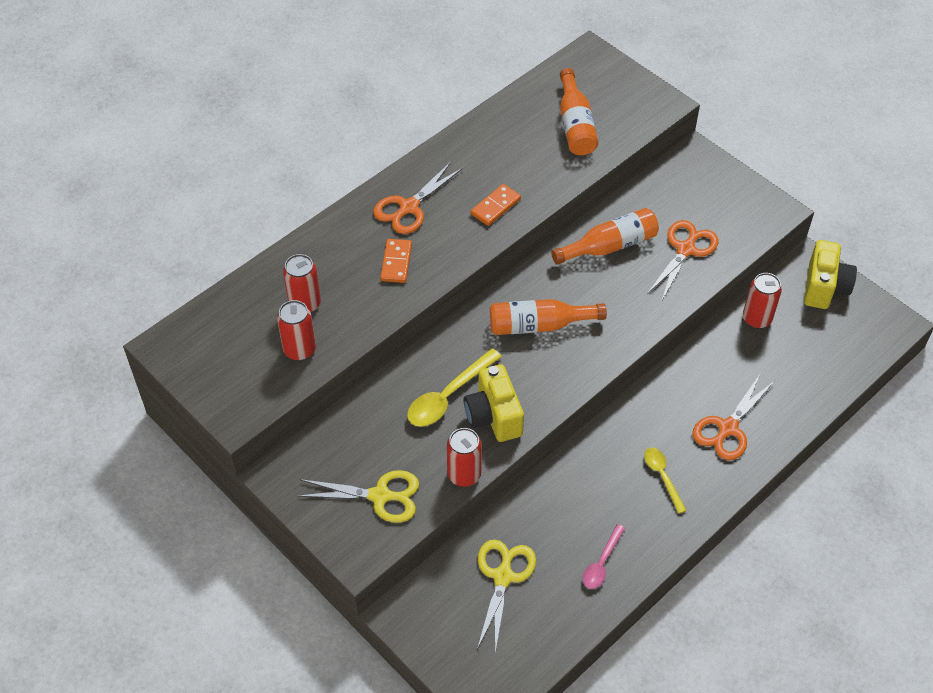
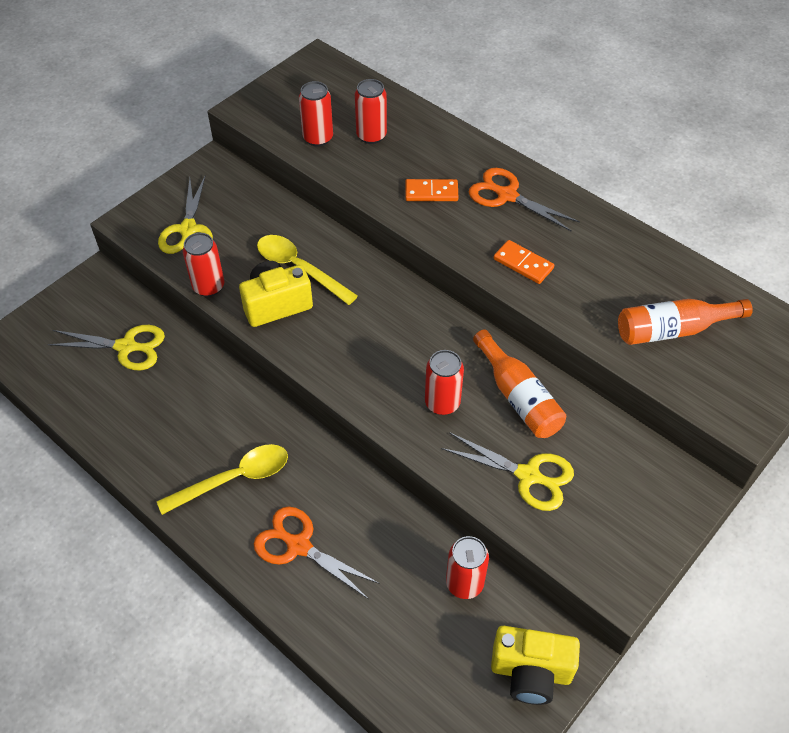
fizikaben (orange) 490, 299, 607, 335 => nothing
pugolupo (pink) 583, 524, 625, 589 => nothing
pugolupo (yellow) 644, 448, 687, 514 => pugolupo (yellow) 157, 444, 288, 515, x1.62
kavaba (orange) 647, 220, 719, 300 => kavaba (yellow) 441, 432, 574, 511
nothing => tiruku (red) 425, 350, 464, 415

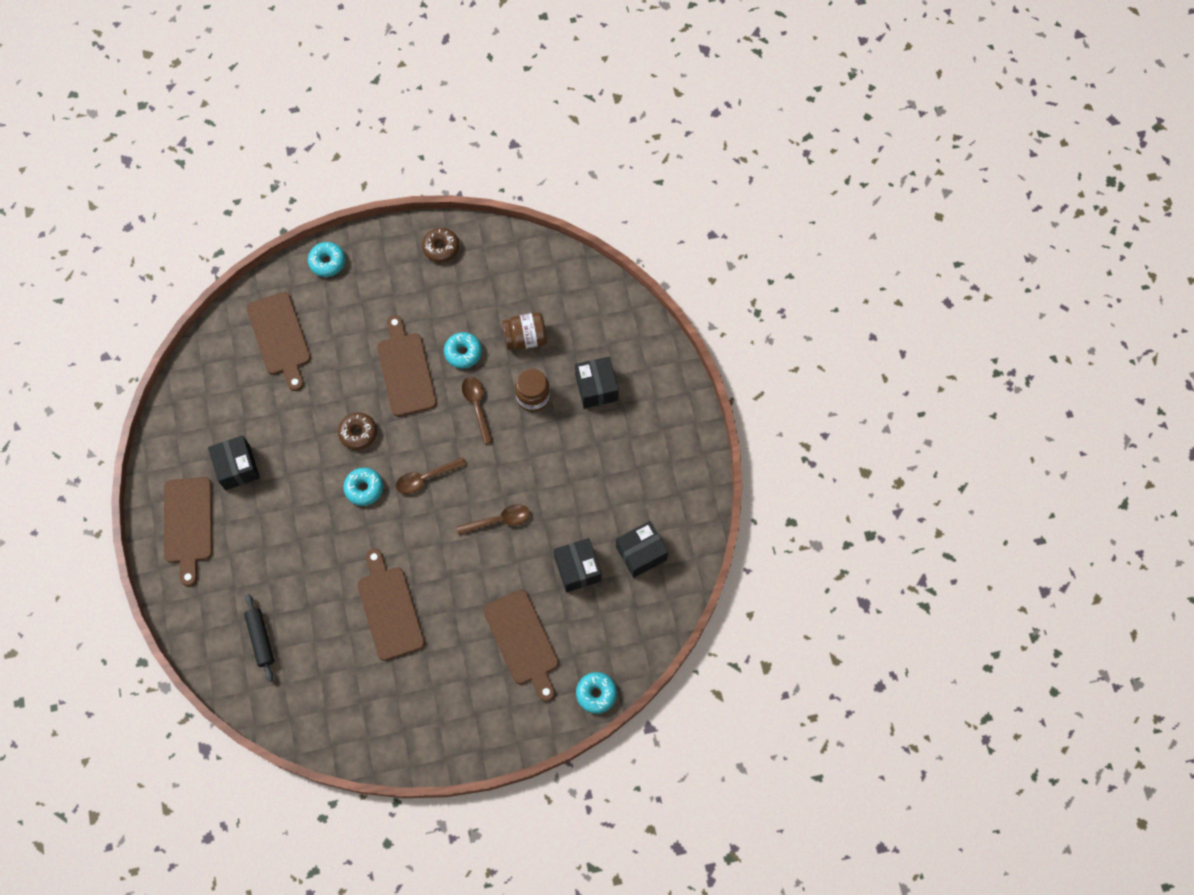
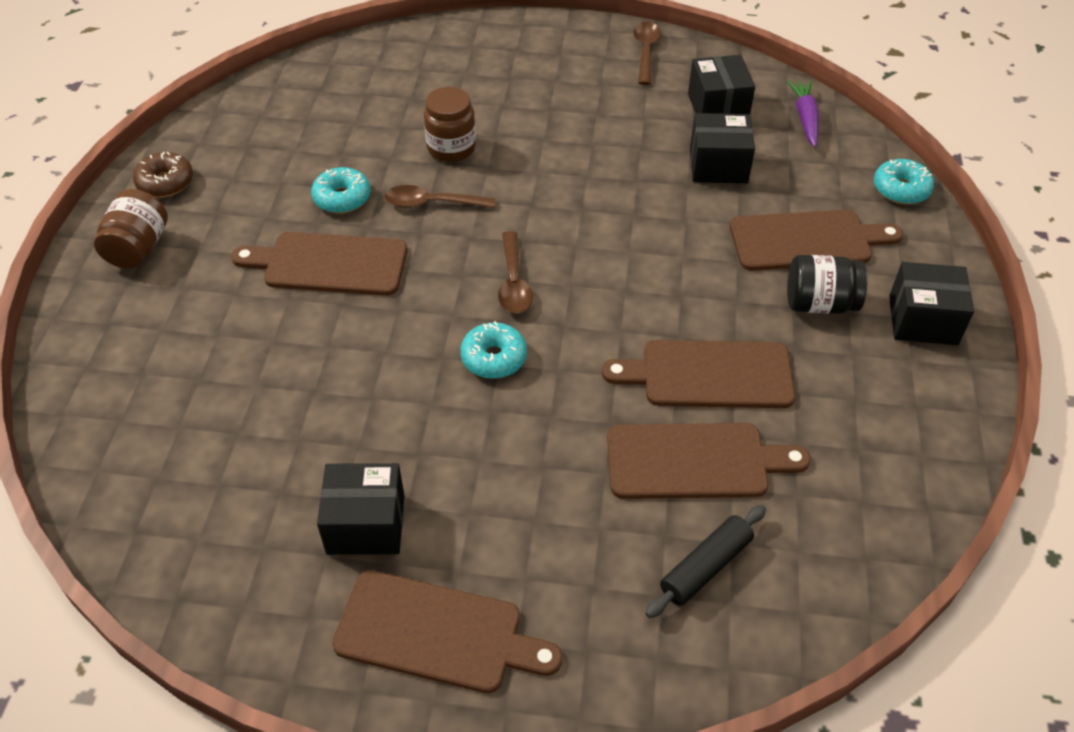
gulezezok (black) 244, 594, 274, 682 => gulezezok (black) 645, 505, 766, 618, 45 degrees counterclockwise
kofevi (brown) 247, 292, 311, 391 => kofevi (brown) 607, 423, 811, 499, moved
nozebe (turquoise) 308, 242, 345, 277 => nothing
nozebe (brown) 338, 413, 377, 450 => nothing
pugolupo (brown) 456, 504, 530, 535 => pugolupo (brown) 633, 21, 661, 85, moved
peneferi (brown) 502, 312, 547, 350 => peneferi (brown) 94, 189, 168, 269, moved
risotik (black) 575, 357, 618, 408 => risotik (black) 889, 262, 974, 345, moved
nothing => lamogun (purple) 787, 81, 819, 147
nothing => peneferi (black) 787, 255, 867, 314

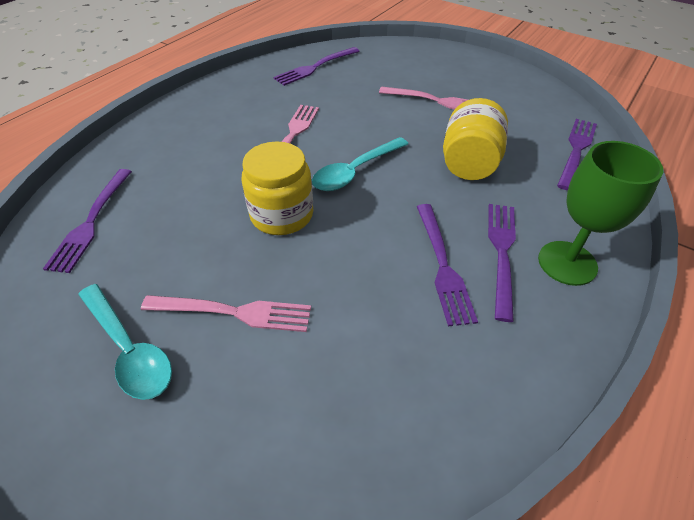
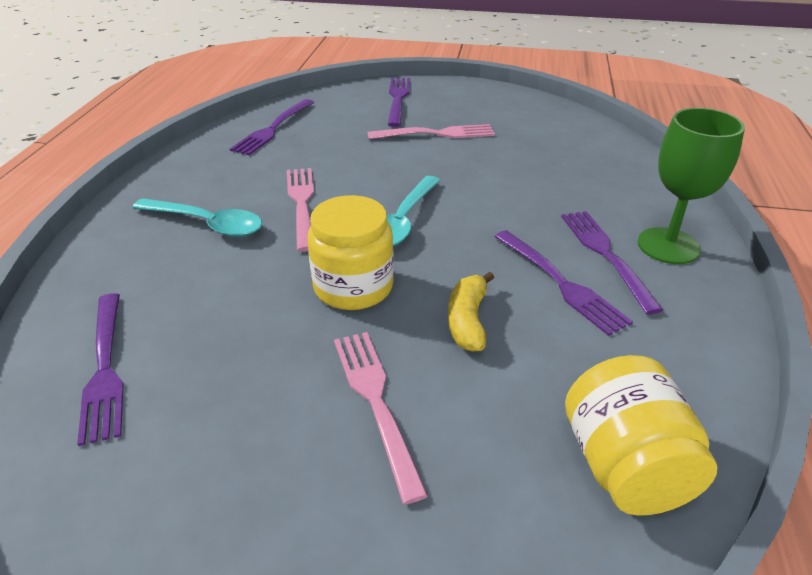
pugolupo (turquoise) 78, 284, 172, 400 => pugolupo (turquoise) 132, 198, 262, 237, moved
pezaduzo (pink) 141, 295, 311, 332 => pezaduzo (pink) 334, 332, 428, 504, 90 degrees counterclockwise
peneferi (yellow) 443, 98, 508, 180 => peneferi (yellow) 565, 355, 717, 515, moved
pezaduzo (purple) 557, 119, 597, 190 => pezaduzo (purple) 388, 78, 410, 127, moved
nothing => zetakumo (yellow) 448, 272, 494, 352

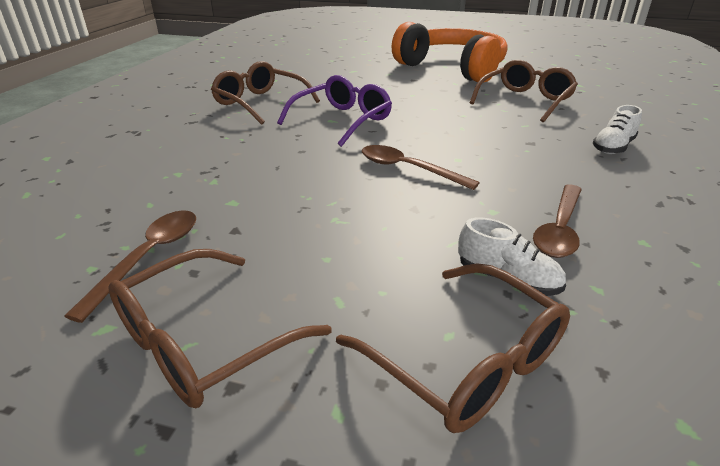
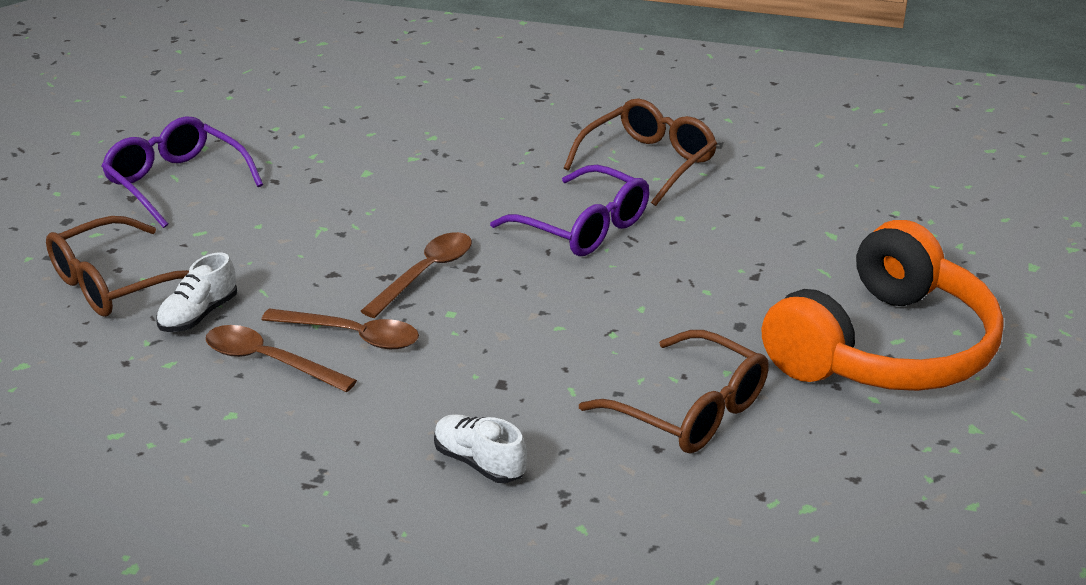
pugolupo (brown) 64, 210, 196, 323 => pugolupo (brown) 261, 308, 419, 349, moved
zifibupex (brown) 108, 249, 331, 408 => zifibupex (purple) 101, 116, 263, 228

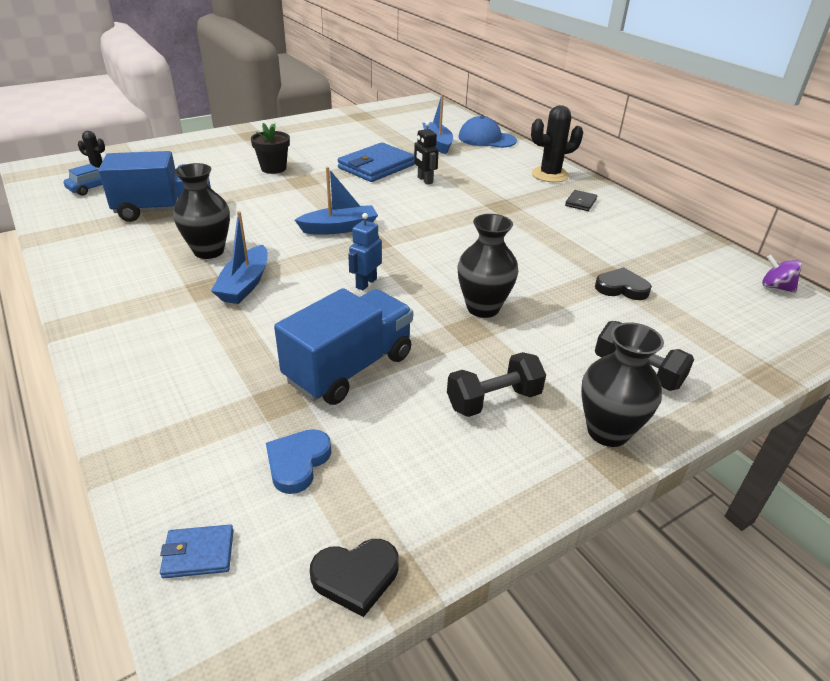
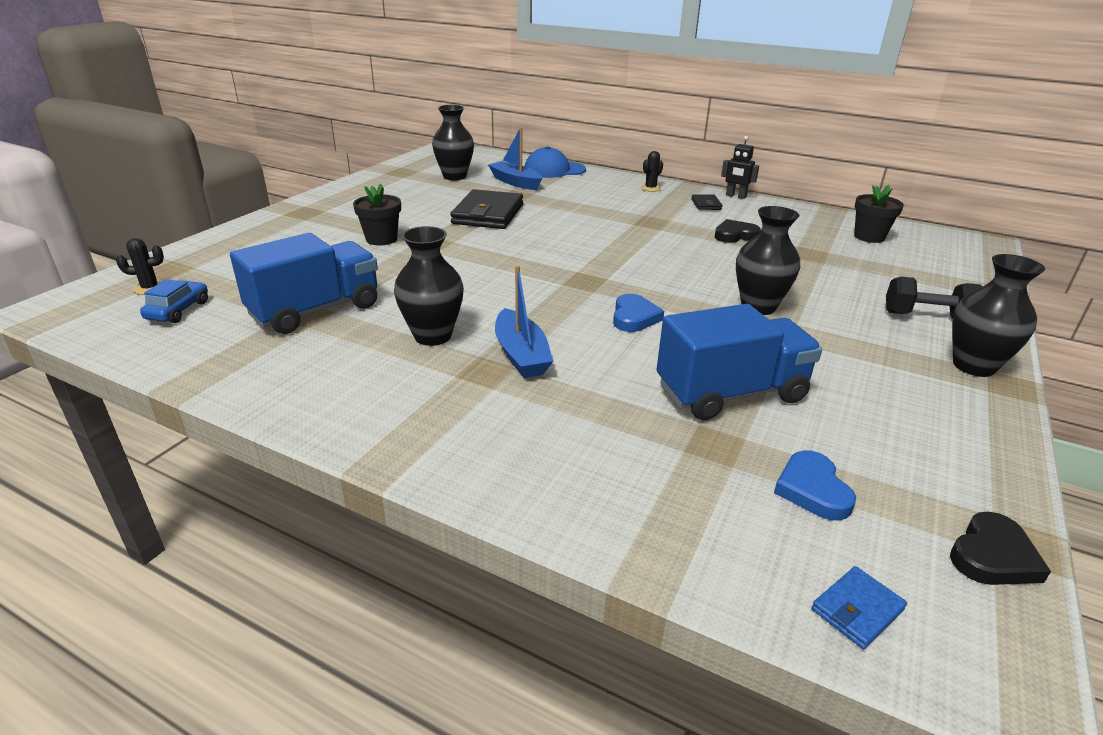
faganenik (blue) 274, 288, 413, 405 => faganenik (blue) 657, 304, 822, 420, 60 degrees clockwise
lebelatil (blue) 295, 167, 378, 235 => nothing
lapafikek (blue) 338, 142, 415, 182 => lapafikek (black) 450, 189, 523, 229
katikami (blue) 348, 213, 382, 290 => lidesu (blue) 613, 294, 664, 332
katikami (black) 414, 122, 439, 185 => katikami (black) 721, 136, 759, 199, moved
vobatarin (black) 447, 352, 546, 417 => nothing
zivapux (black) 531, 105, 583, 182 => zivapux (black) 641, 151, 663, 192, x0.53
lidesu (black) 595, 267, 652, 300 => lidesu (black) 715, 219, 761, 243, moved
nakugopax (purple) 762, 255, 802, 293 => nothing
nothing => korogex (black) 432, 105, 474, 180
nothing => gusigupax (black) 854, 185, 904, 243

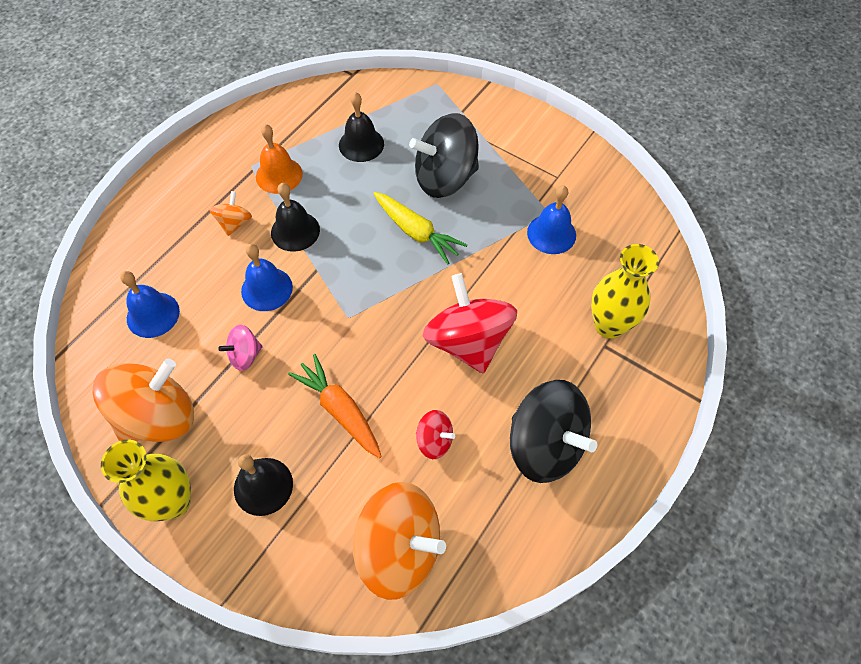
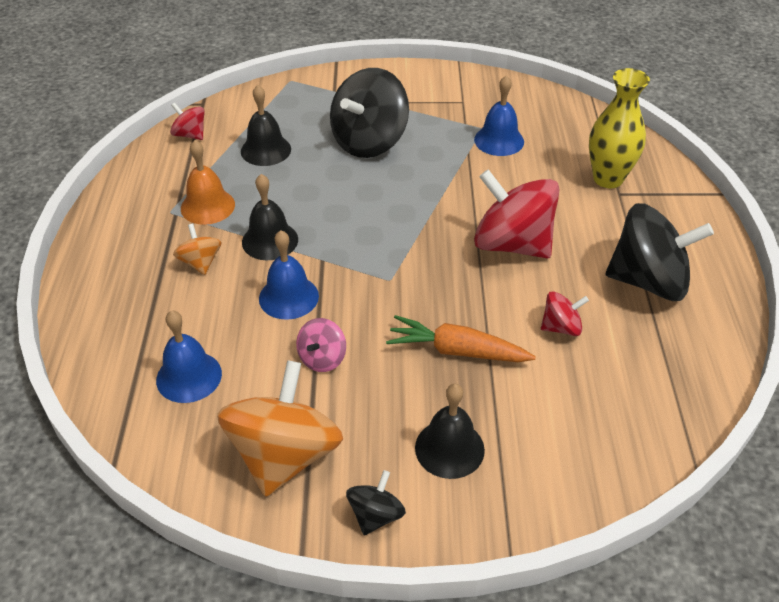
korogex (yellow) 101, 440, 191, 521 => nakugopax (black) 346, 470, 406, 535
nakugopax (orange) 353, 482, 446, 600 => nothing
lamogun (yellow) 373, 192, 467, 264 => nothing
nothing => nakugopax (red) 170, 102, 205, 140

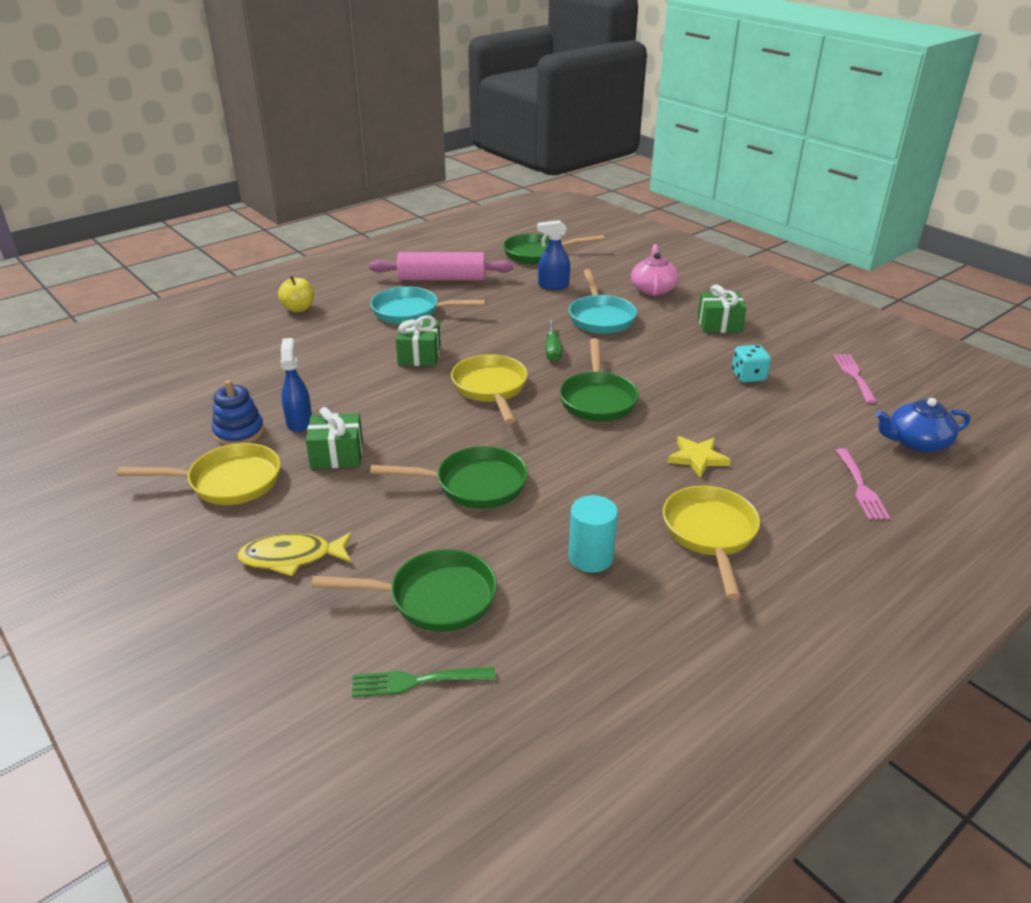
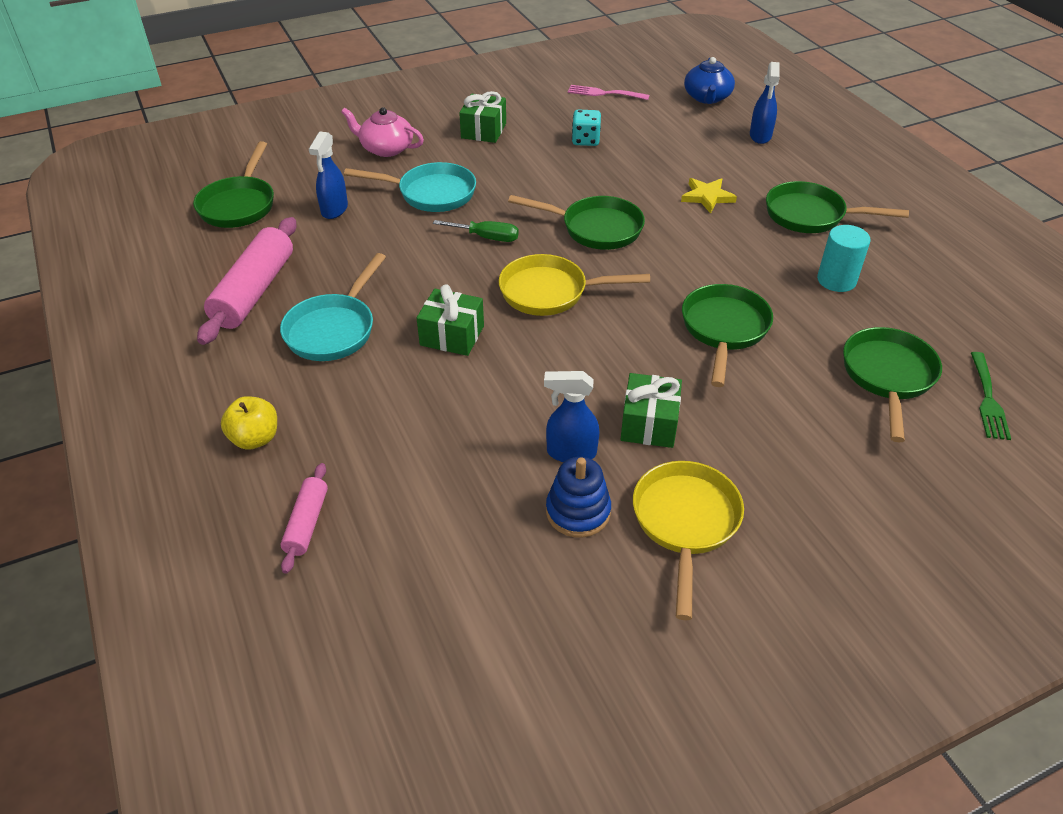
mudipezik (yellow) 237, 532, 352, 576 => nothing
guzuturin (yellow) 663, 486, 760, 599 => guzuturin (green) 766, 181, 909, 233
pezaduzo (pink) 836, 448, 890, 520 => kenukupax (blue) 750, 62, 780, 144
nothing => gulezezok (pink) 281, 463, 328, 574

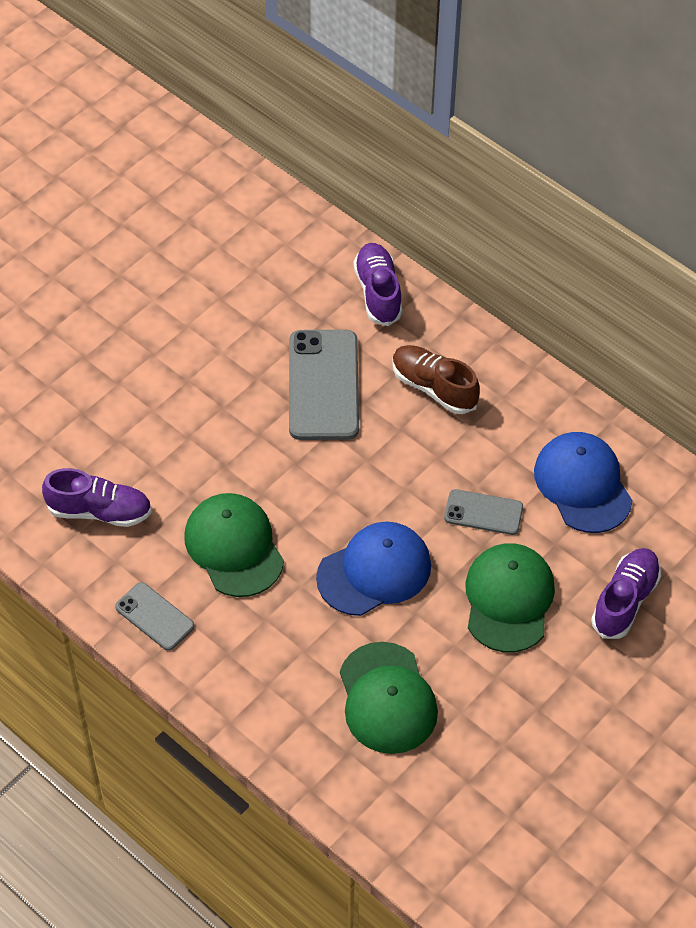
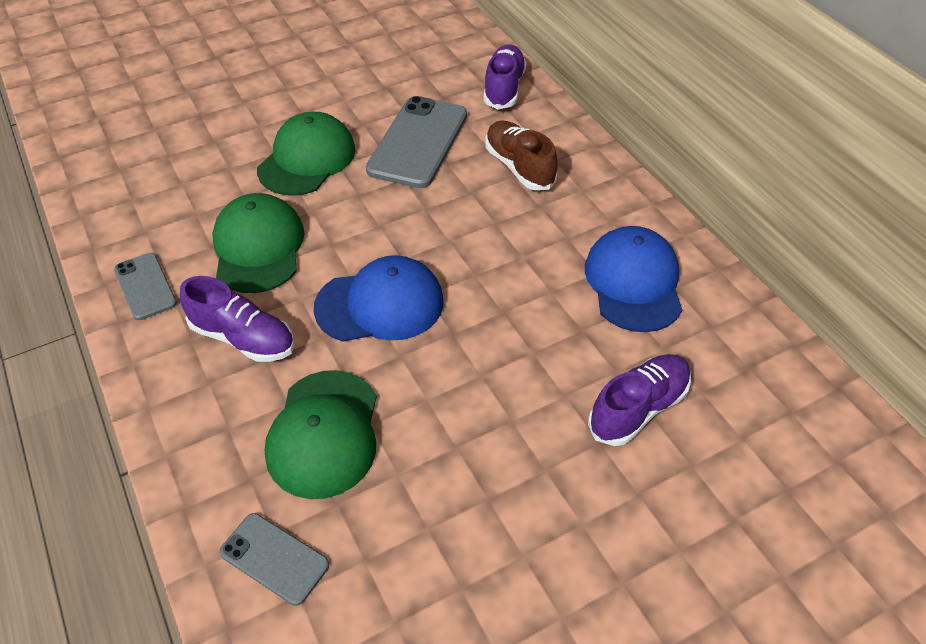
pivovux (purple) 42, 468, 152, 527 => pivovux (purple) 180, 276, 294, 362, moved
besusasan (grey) 444, 489, 523, 535 => besusasan (grey) 220, 513, 329, 606, moved
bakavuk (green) 465, 543, 555, 652 => bakavuk (green) 257, 112, 356, 196, moved

